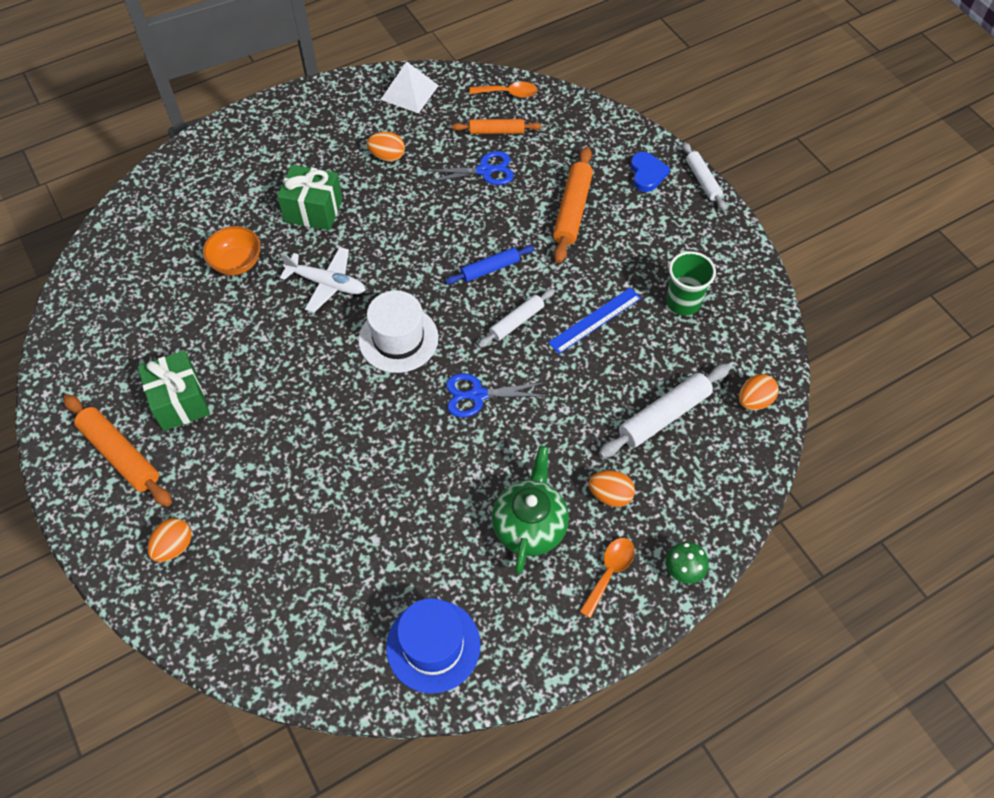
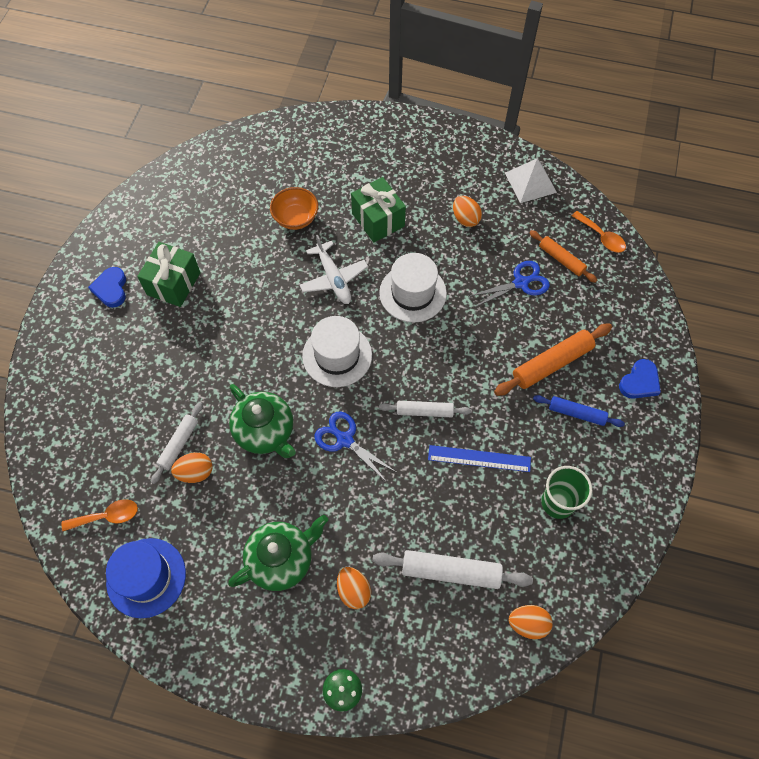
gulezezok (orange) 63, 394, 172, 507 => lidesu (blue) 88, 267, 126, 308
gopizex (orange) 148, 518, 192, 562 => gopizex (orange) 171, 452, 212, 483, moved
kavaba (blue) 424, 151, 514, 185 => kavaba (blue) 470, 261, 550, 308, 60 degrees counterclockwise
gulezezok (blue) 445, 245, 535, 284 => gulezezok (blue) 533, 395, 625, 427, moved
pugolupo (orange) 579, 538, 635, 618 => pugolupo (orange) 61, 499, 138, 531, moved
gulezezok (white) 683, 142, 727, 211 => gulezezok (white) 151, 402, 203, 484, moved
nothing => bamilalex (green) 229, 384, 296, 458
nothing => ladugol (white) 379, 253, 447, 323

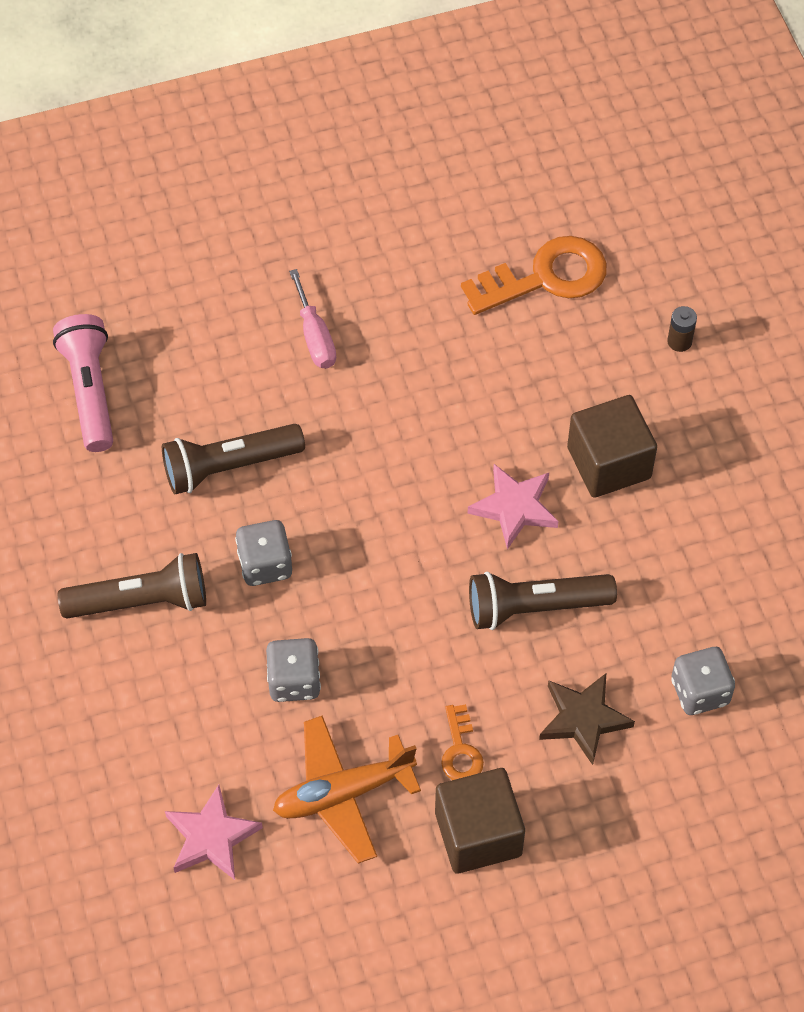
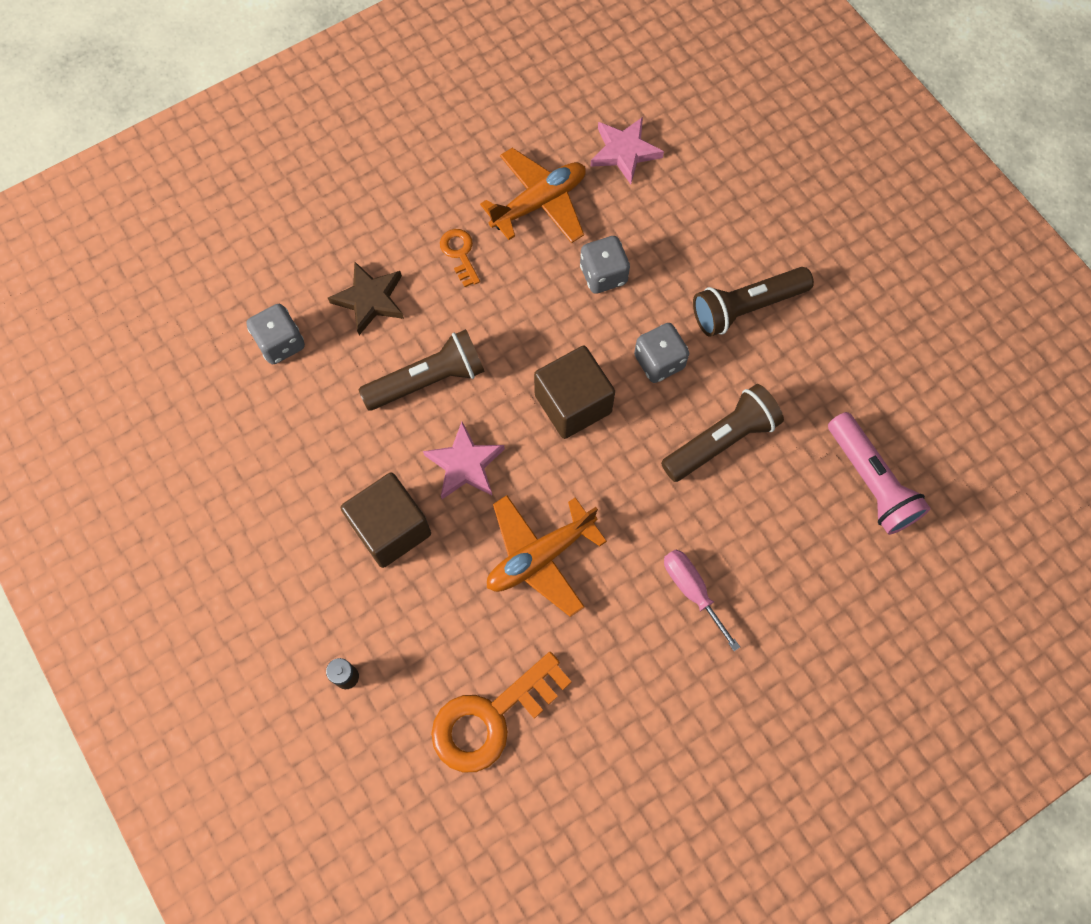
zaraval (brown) 435, 768, 525, 874 => zaraval (brown) 534, 345, 615, 439, moved
nothing => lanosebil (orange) 487, 495, 607, 617

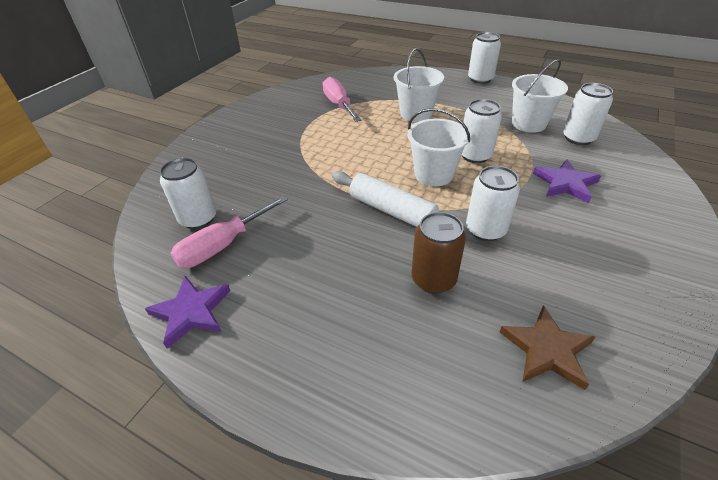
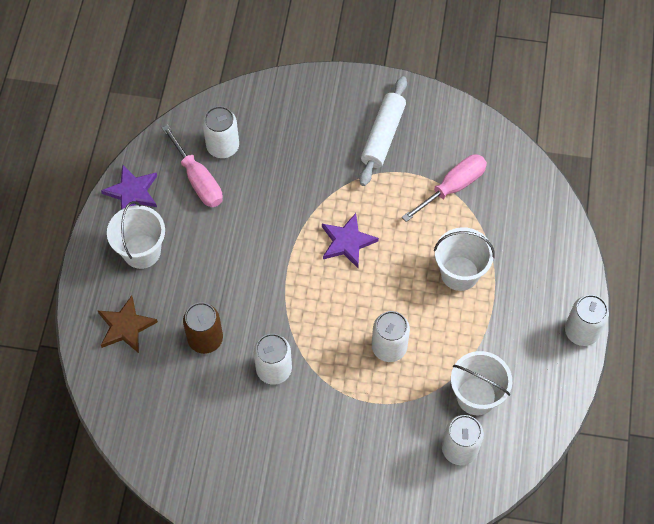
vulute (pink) 170, 196, 288, 268 => vulute (pink) 162, 125, 223, 207, 150 degrees counterclockwise
gulezezok (white) 332, 171, 465, 230 => gulezezok (white) 359, 76, 407, 186, moved
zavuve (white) 407, 108, 470, 186 => zavuve (white) 107, 201, 165, 269, moved
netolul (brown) 500, 305, 595, 390 => netolul (brown) 98, 295, 158, 353, moved
netolul (purple) 533, 159, 601, 203 => netolul (purple) 322, 213, 379, 268, moved

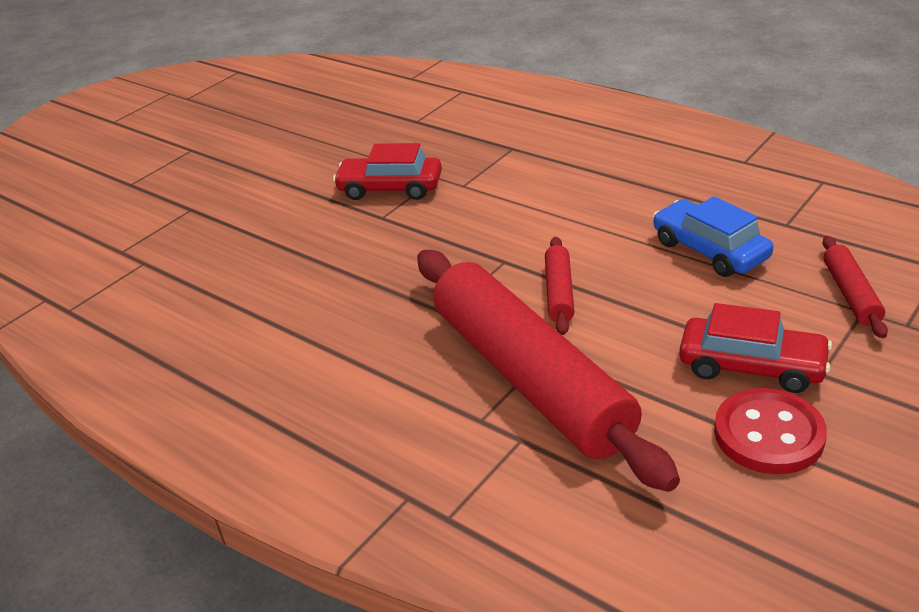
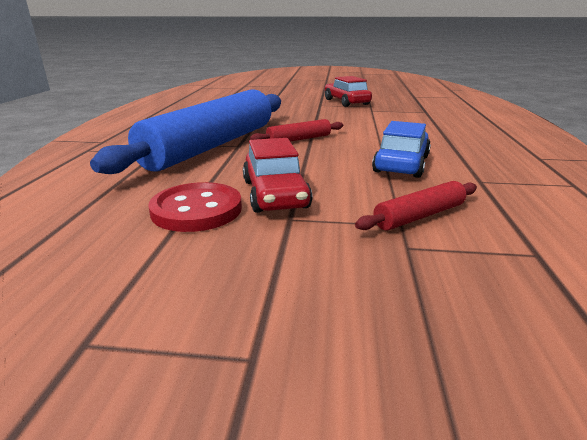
gulezezok (red) 417, 250, 680, 492 => gulezezok (blue) 90, 89, 281, 174

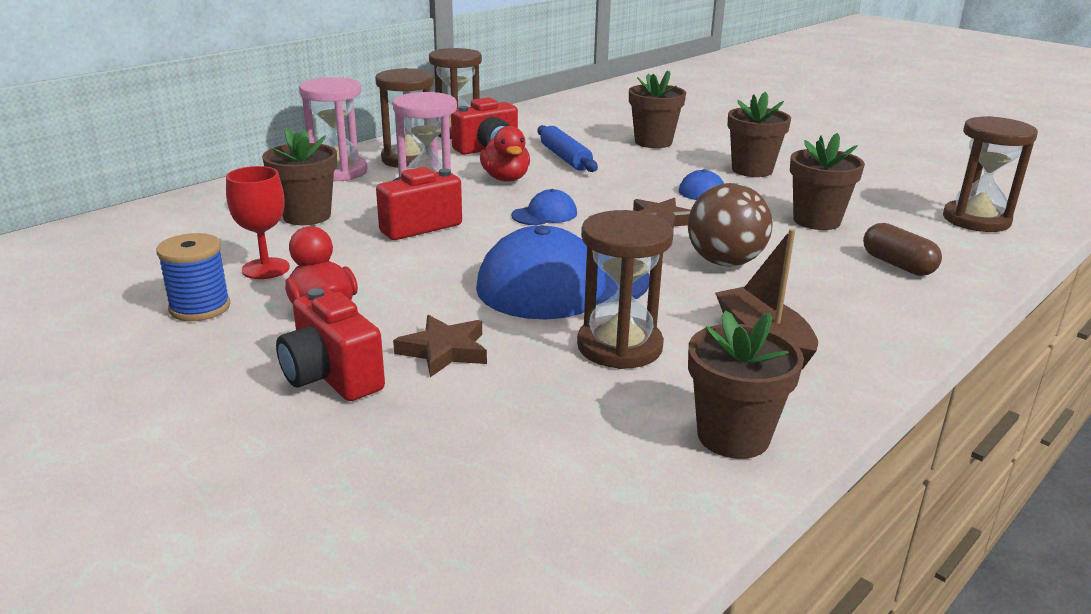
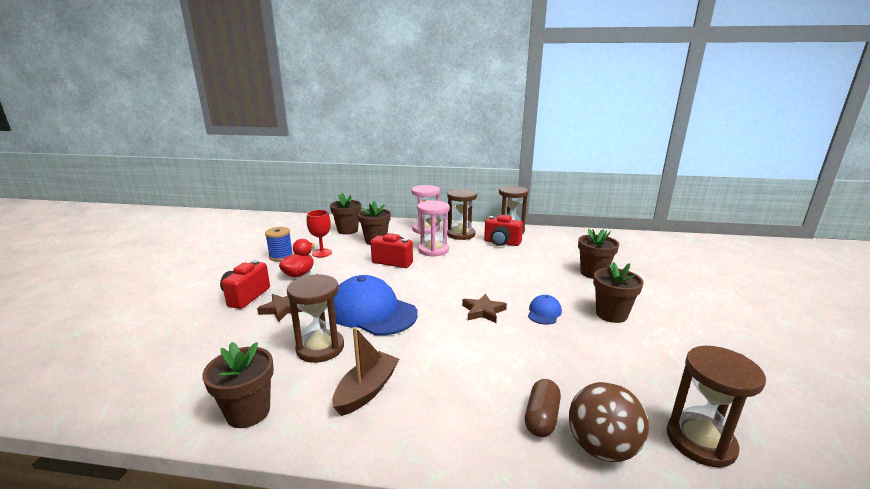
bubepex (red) 480, 126, 530, 182 => nothing
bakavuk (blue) 511, 189, 577, 225 => nothing
gulezezok (blue) 538, 125, 598, 172 => nothing
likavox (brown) 688, 183, 772, 267 => likavox (brown) 569, 382, 649, 462, moved
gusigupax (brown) 790, 133, 865, 230 => gusigupax (brown) 330, 193, 361, 235, moved

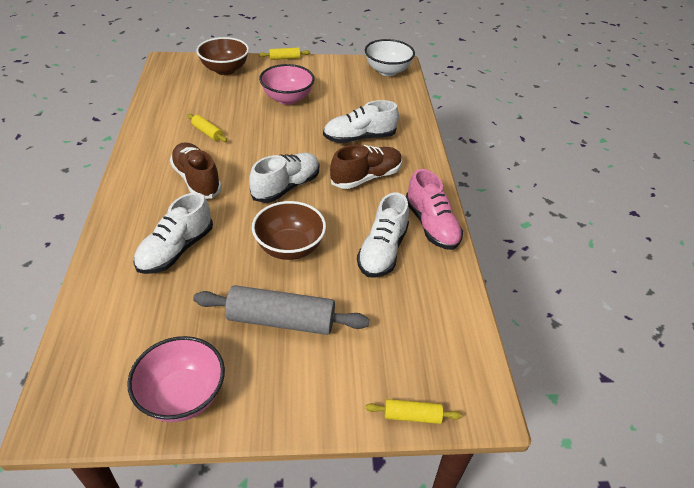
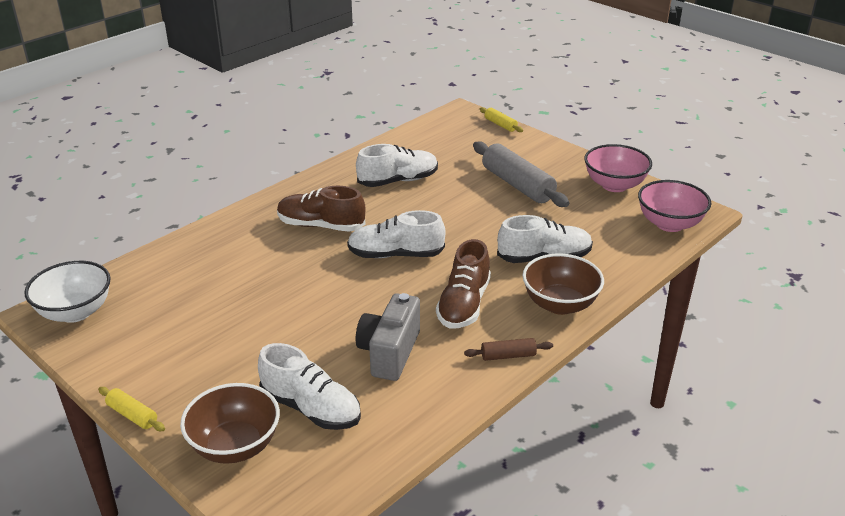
gulezezok (yellow) 187, 114, 227, 142 => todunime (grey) 356, 293, 420, 381
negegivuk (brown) 252, 201, 326, 260 => negegivuk (brown) 523, 254, 604, 315, moved
negegivuk (pink) 259, 64, 315, 105 => negegivuk (pink) 638, 180, 711, 232, moved
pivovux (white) 323, 100, 399, 143 => pivovux (white) 258, 343, 361, 430, moved
pivovux (pink) 406, 169, 463, 250 => nothing
nothing => gulezezok (brown) 464, 338, 553, 361

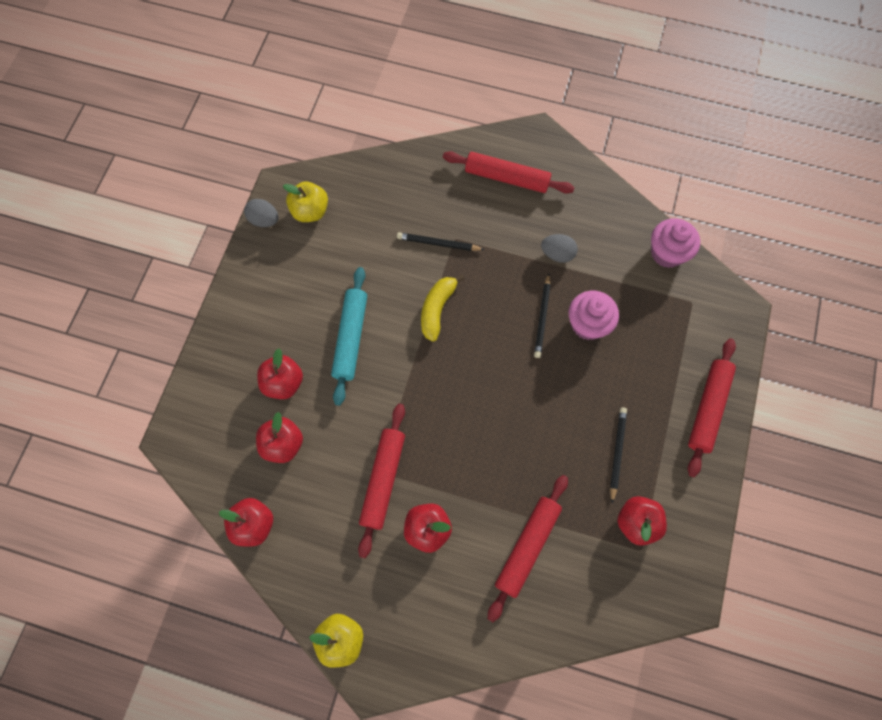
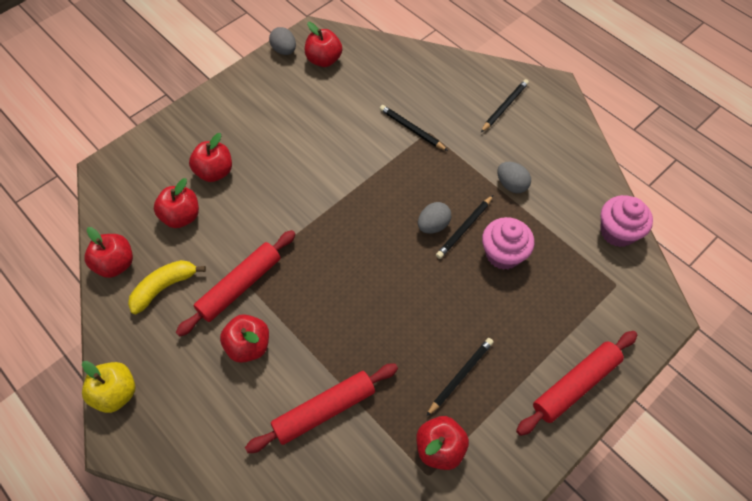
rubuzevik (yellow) 283, 181, 328, 222 => rubuzevik (red) 305, 22, 342, 67
gulezezok (turquoise) 331, 267, 367, 406 => nothing
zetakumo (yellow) 421, 274, 465, 342 => zetakumo (yellow) 128, 260, 206, 314, moved
gulezezok (red) 443, 151, 575, 194 => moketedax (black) 481, 79, 529, 132
nothing => gopizex (grey) 418, 202, 451, 234

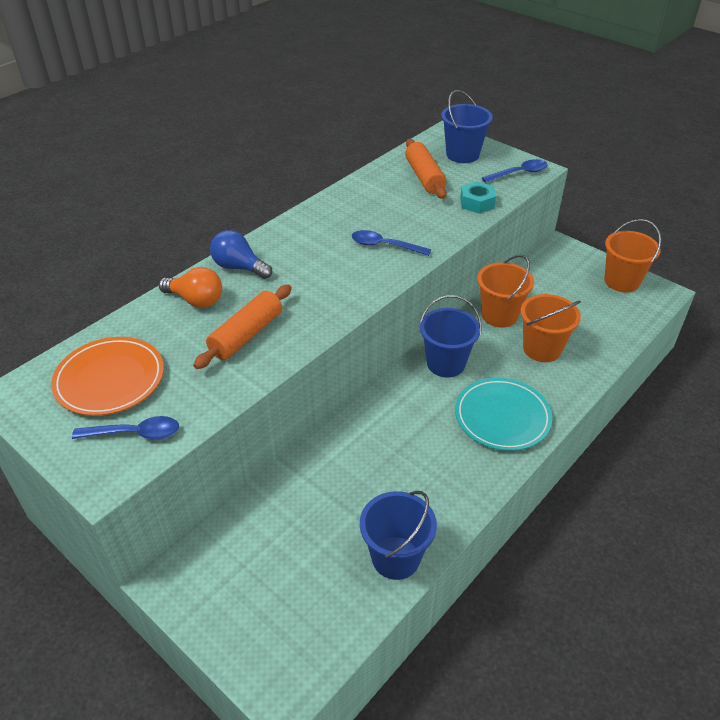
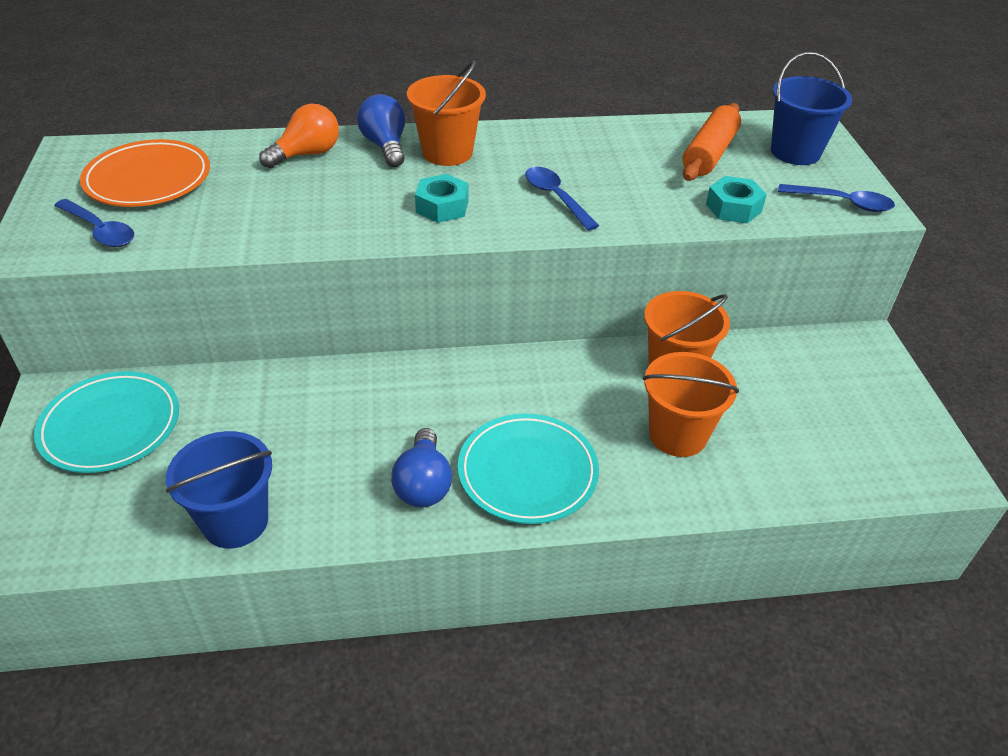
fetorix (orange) 159, 267, 222, 308 => fetorix (orange) 259, 104, 339, 168, 105 degrees counterclockwise
gulezezok (orange) 193, 285, 292, 369 => nothing
zavuve (blue) 419, 295, 482, 377 => nothing
zavuve (orange) 604, 219, 661, 292 => zavuve (orange) 407, 61, 486, 166, moved
nothing => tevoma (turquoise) 34, 371, 179, 473
nothing => fetorix (blue) 391, 428, 452, 508
nothing => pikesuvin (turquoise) 415, 174, 469, 223

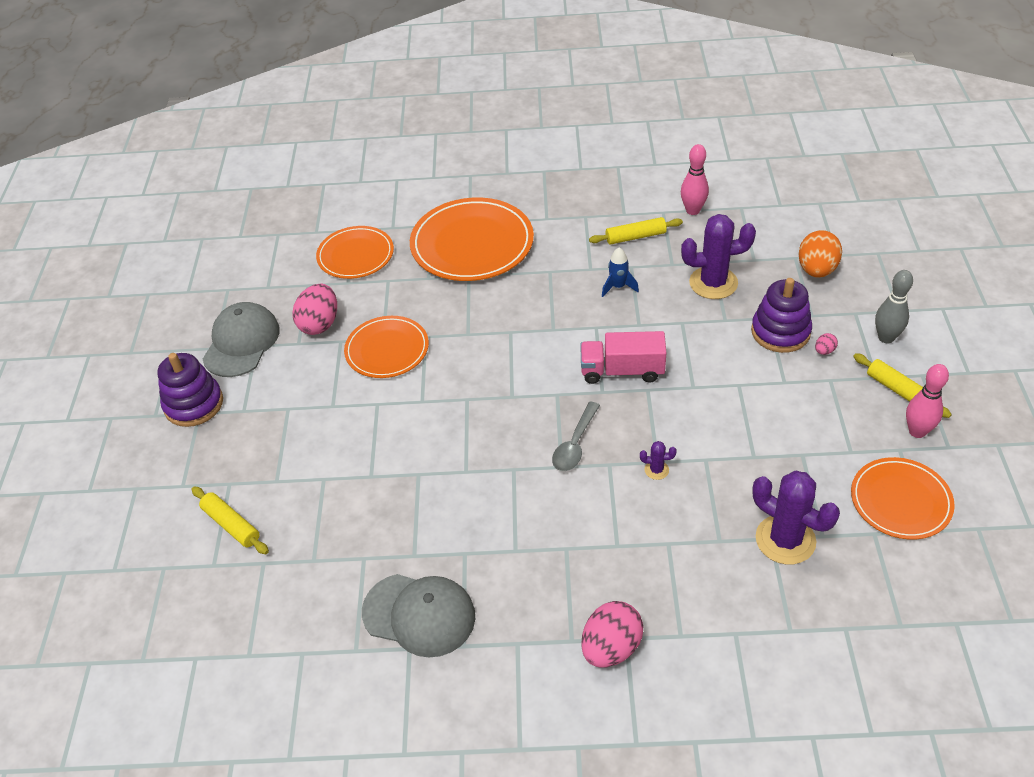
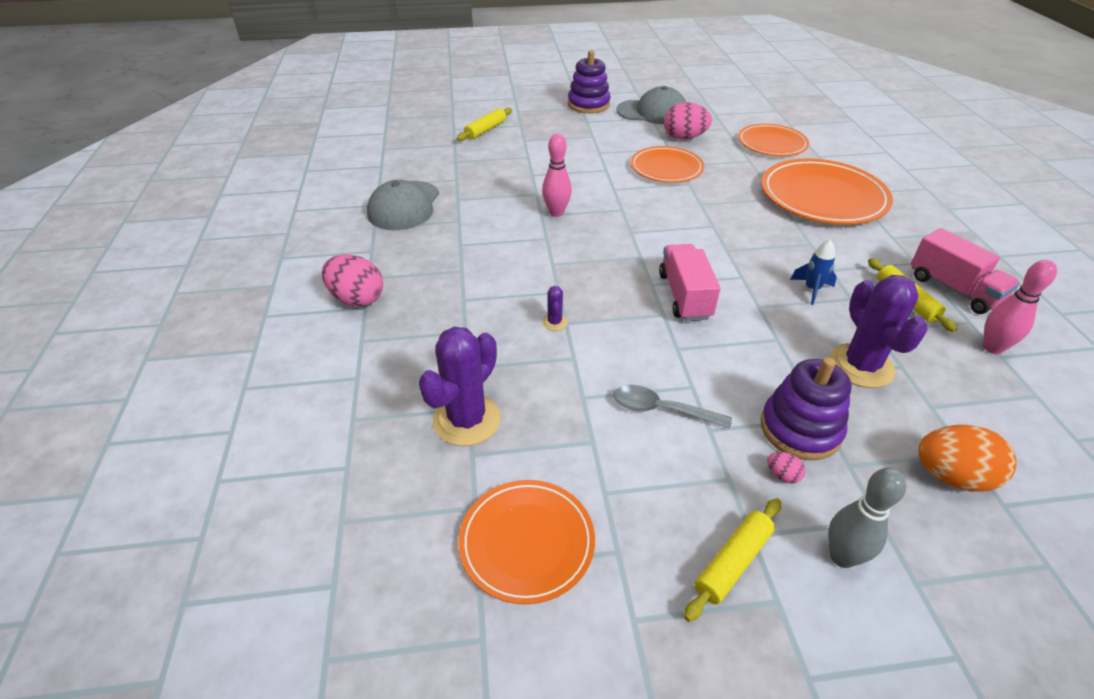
pugolupo (grey) 552, 402, 600, 471 => pugolupo (grey) 614, 385, 732, 429, moved
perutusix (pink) 906, 364, 949, 438 => perutusix (pink) 542, 134, 572, 217, moved
nothing => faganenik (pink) 911, 228, 1020, 314

